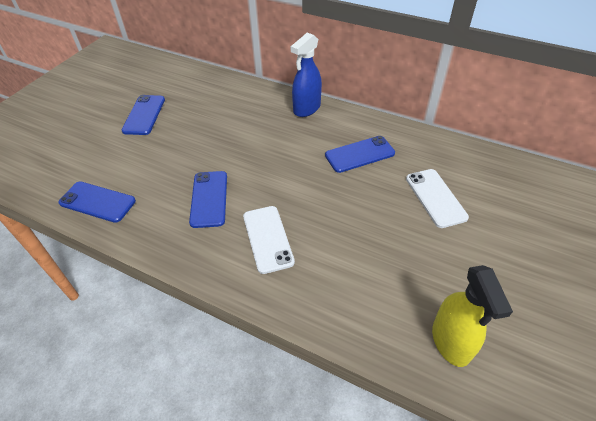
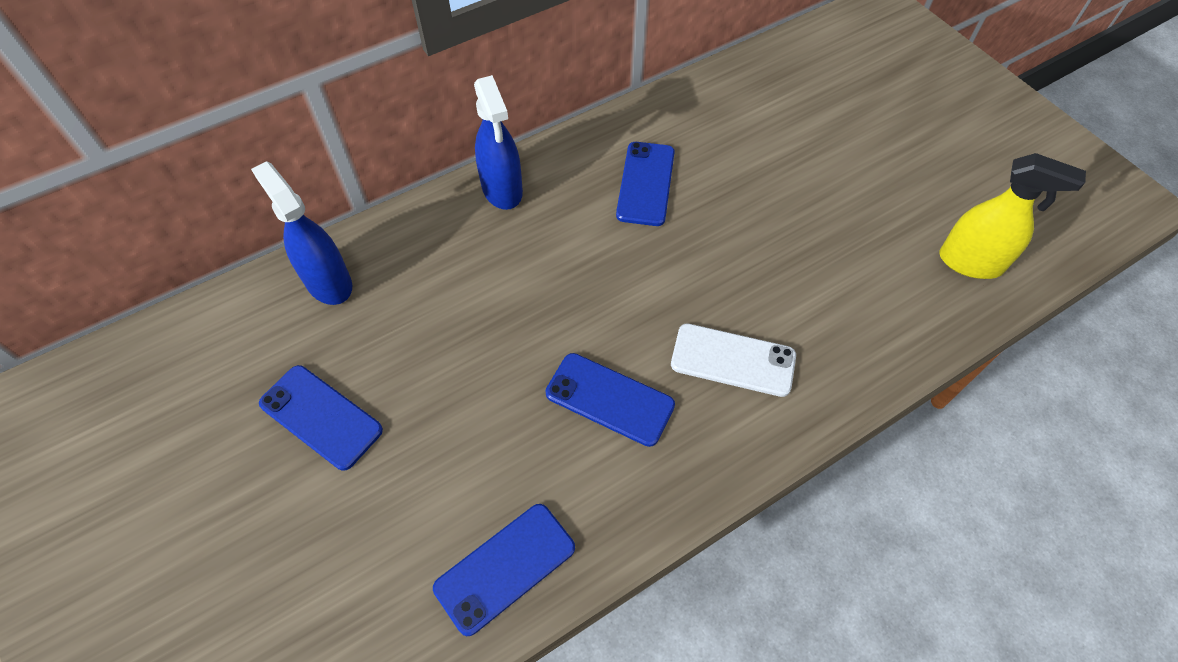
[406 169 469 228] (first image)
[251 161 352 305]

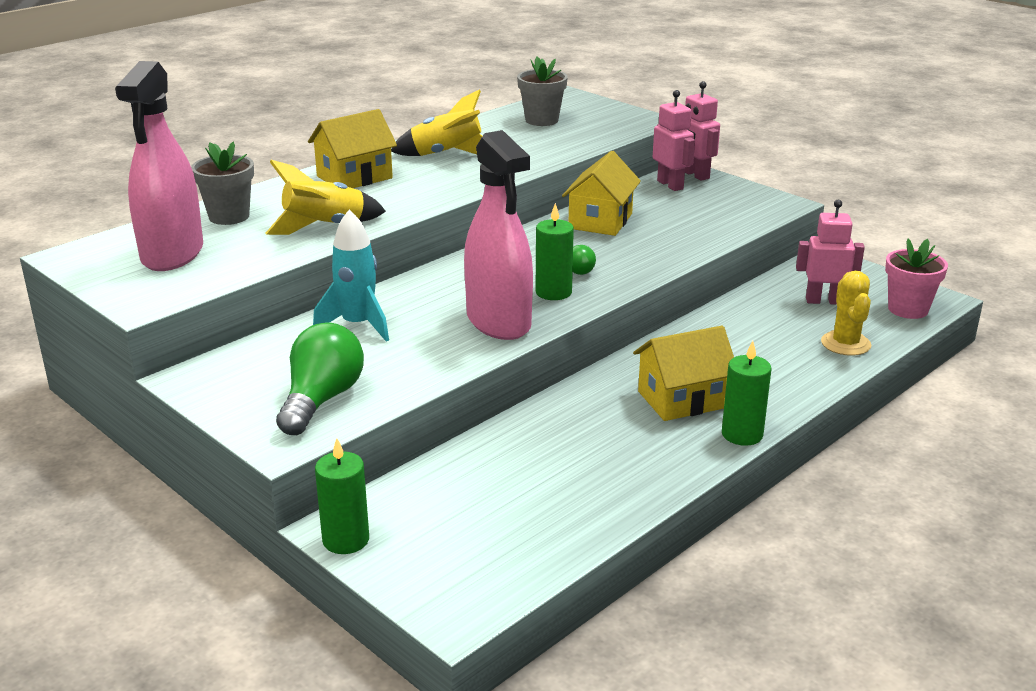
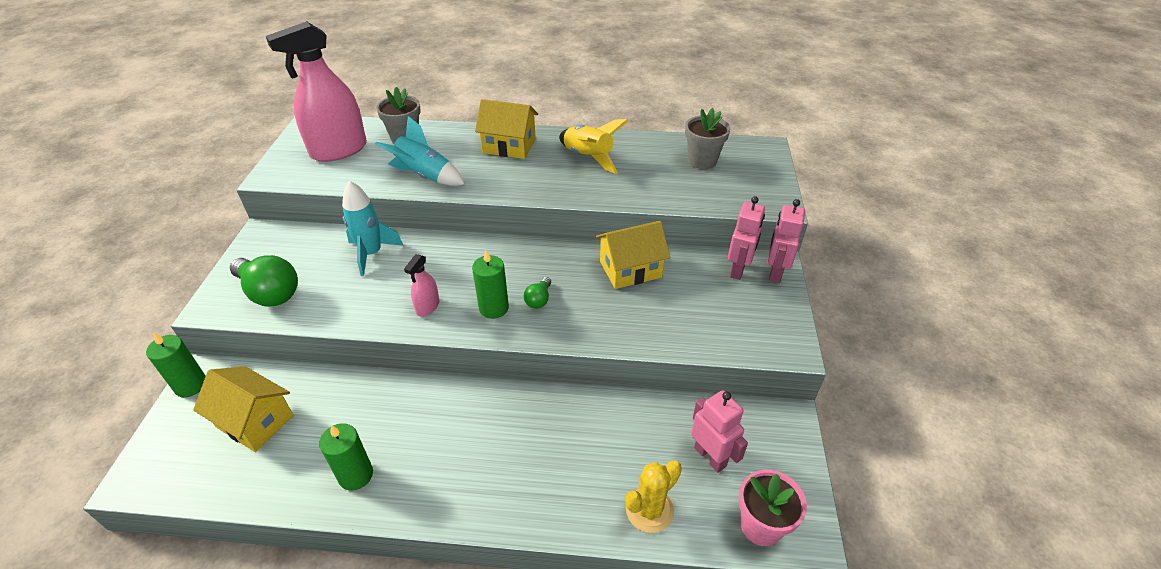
[375 116 465 186]
[230 255 298 307]
[404 254 439 317]
[193 366 294 452]
[319 423 373 491]

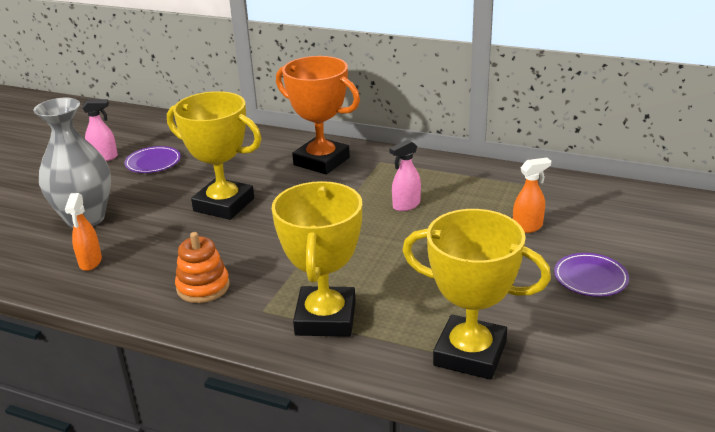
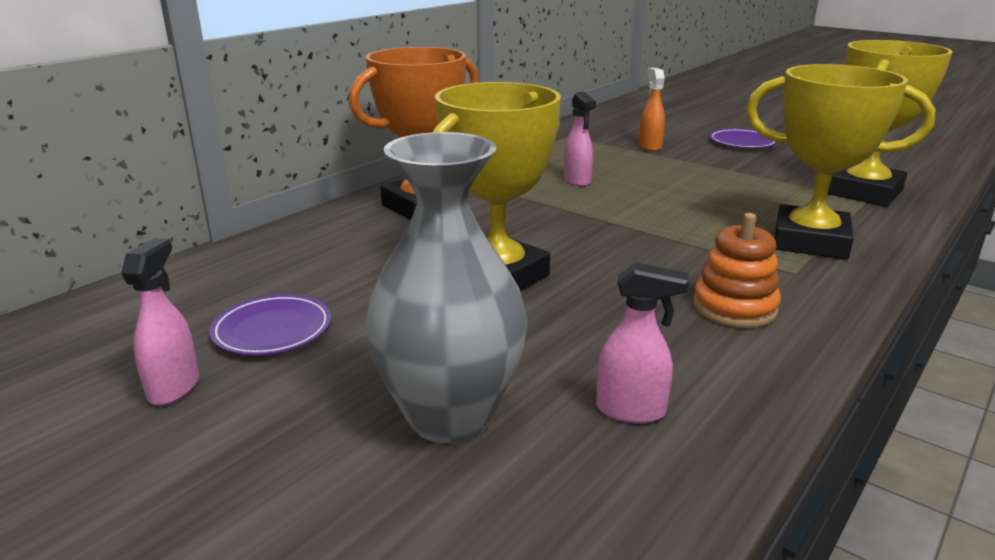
[596 262 689 423]

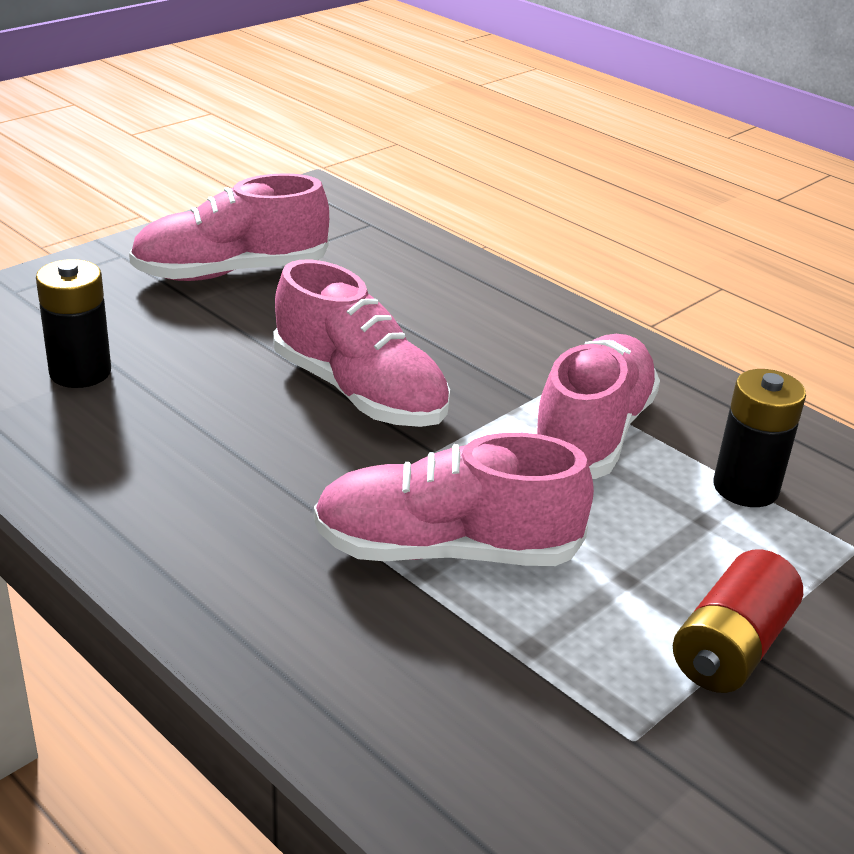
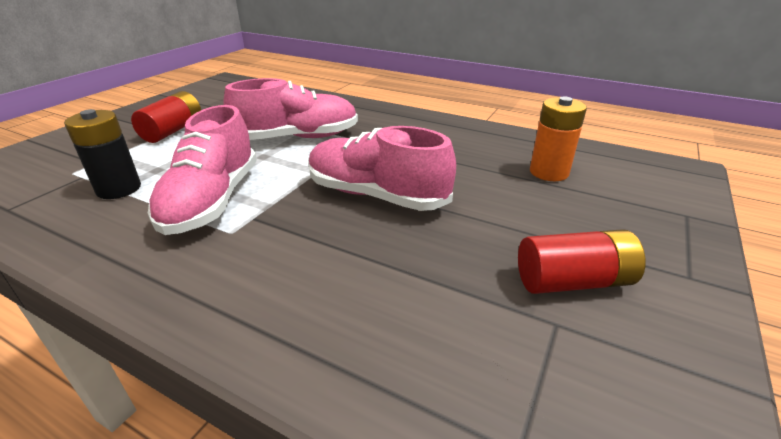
[530 97 587 181]
[518 229 646 294]

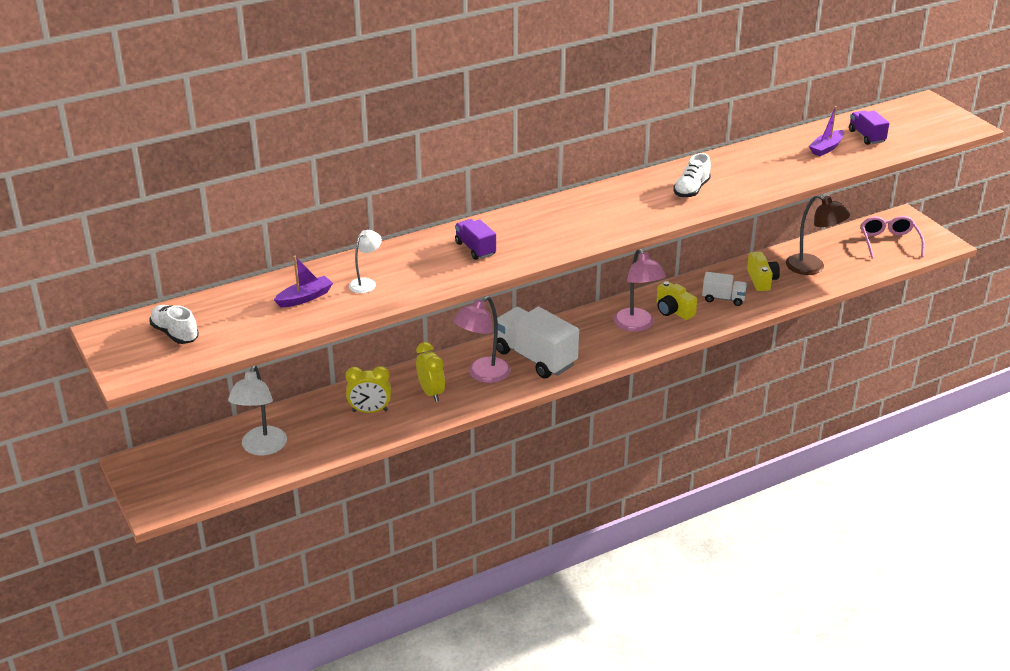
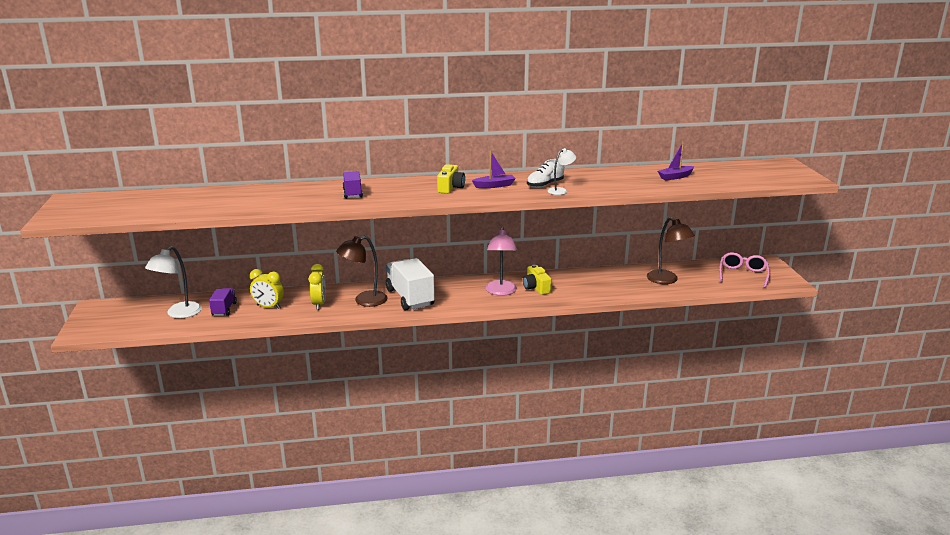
[149 305 199 344] (first image)
[472 151 516 188]
[548 148 576 195]
[336 236 387 307]
[702 272 747 306] (first image)
[437 164 465 194]
[209 288 237 316]

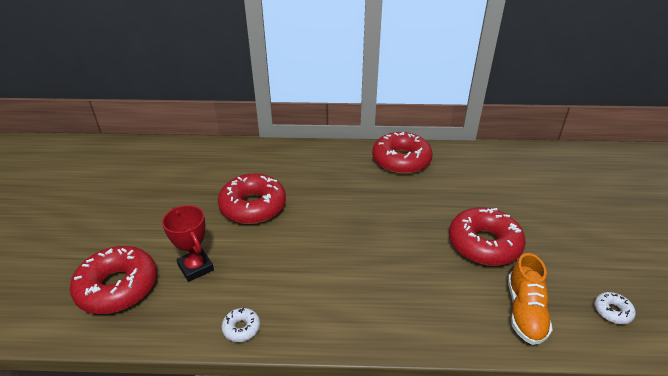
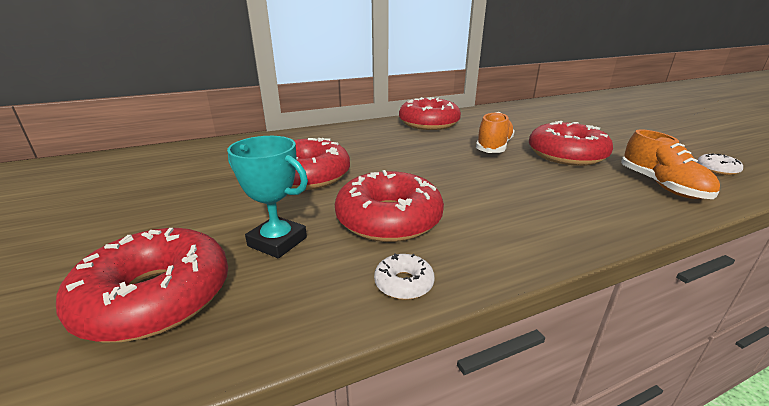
[227 136 308 258]
[335 170 444 242]
[476 112 515 153]

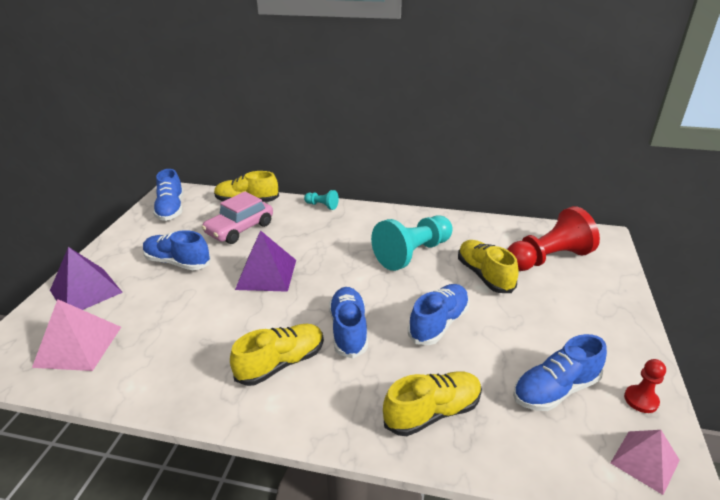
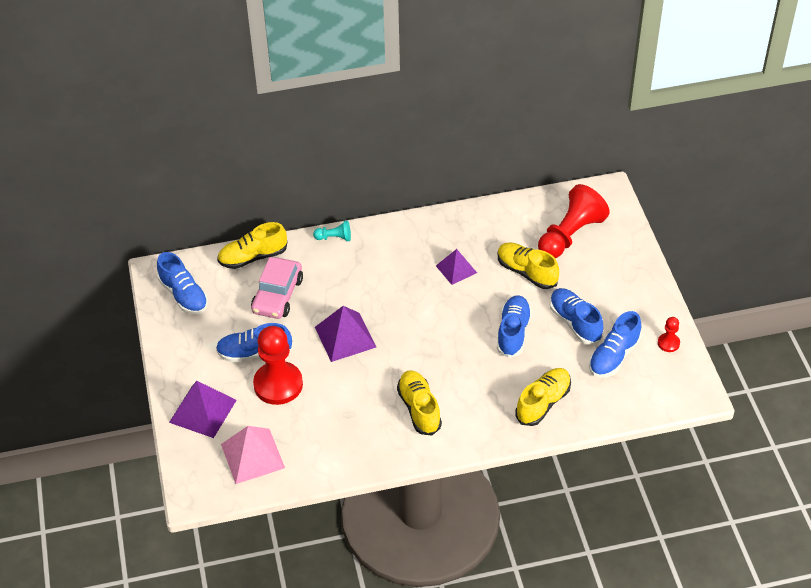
[397 370 442 436]
[550 288 603 345]
[436 249 477 285]
[611 430 680 495] (first image)
[253 326 303 405]

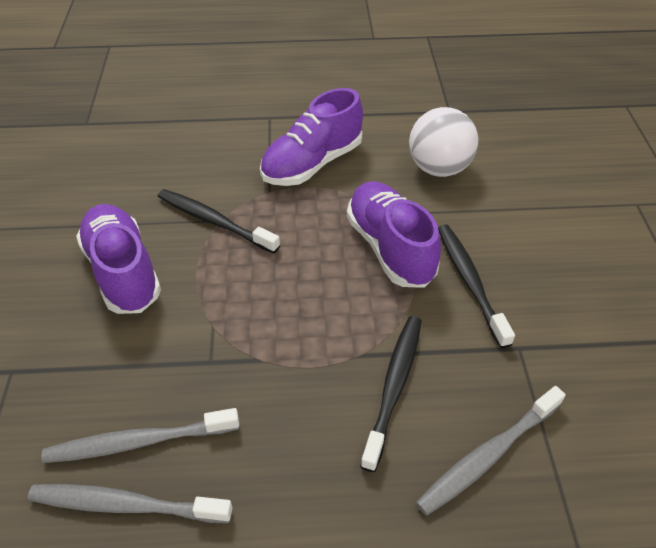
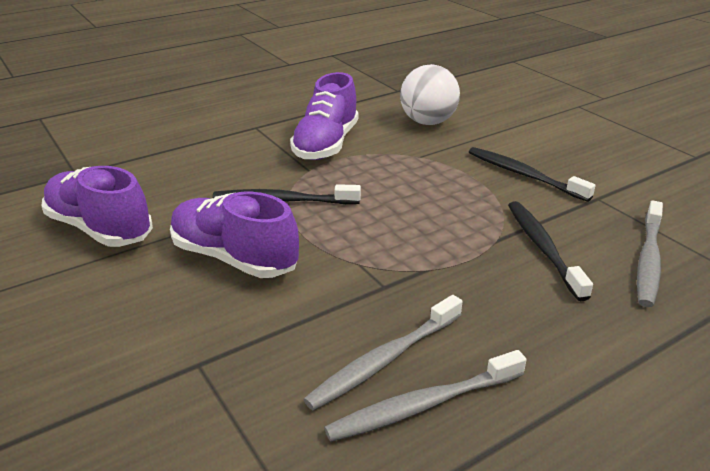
[42 166 153 247]

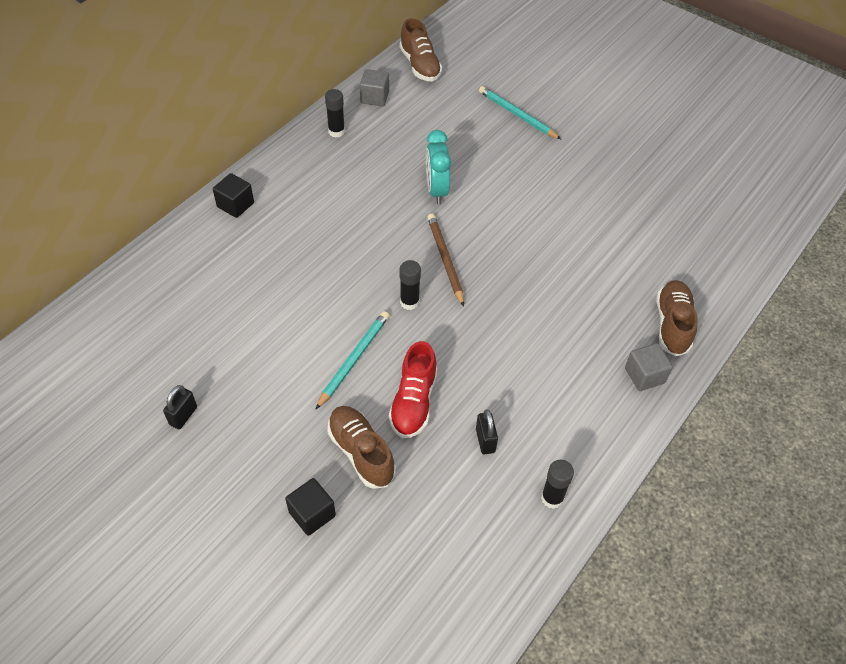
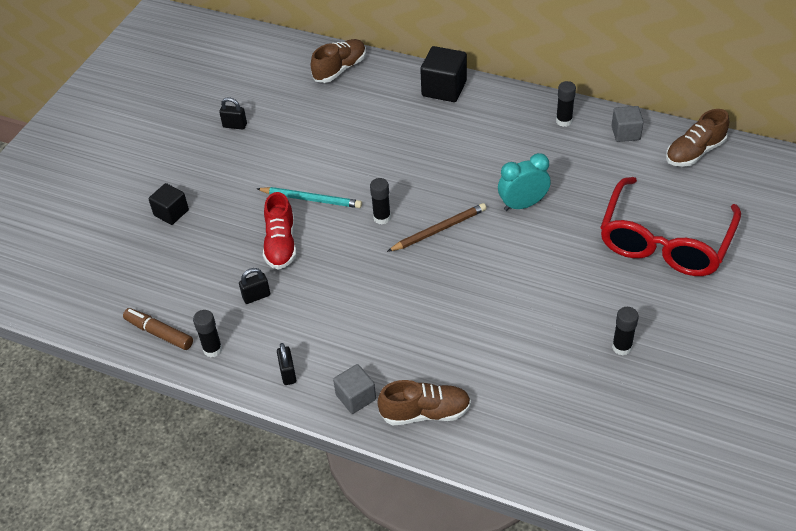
[420 46 467 102]
[311 39 366 83]
[263 192 297 270]
[600 177 741 276]
[123 308 193 350]
[277 343 296 385]
[612 307 639 355]

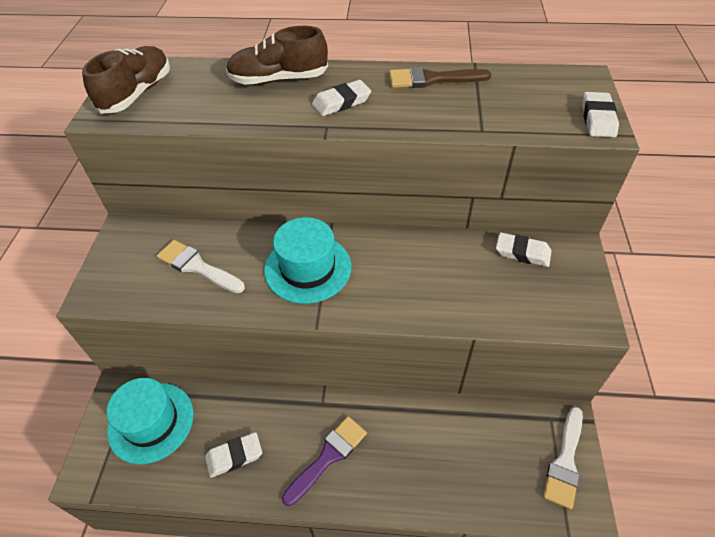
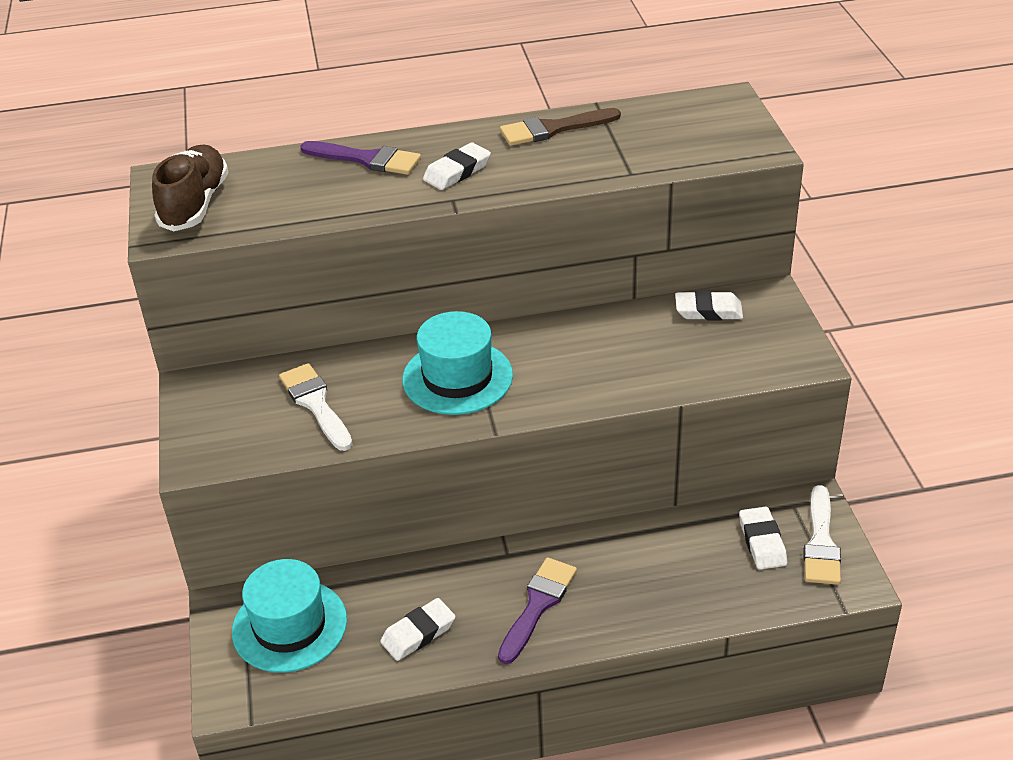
[279 363 353 451]
[301 141 421 175]
[739 507 787 570]

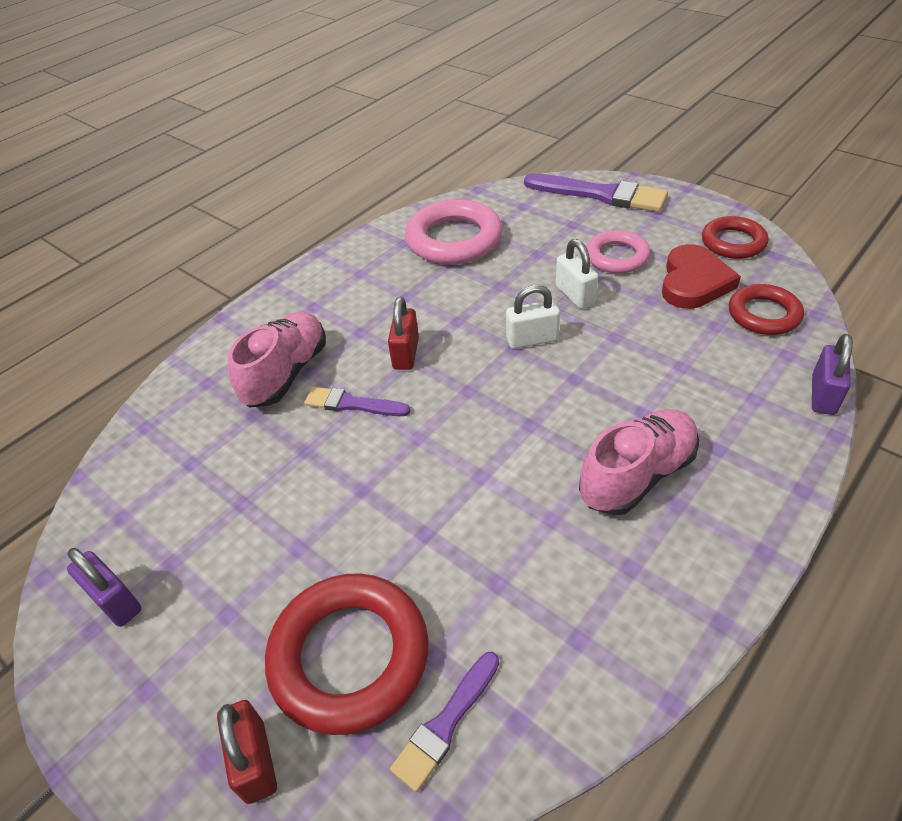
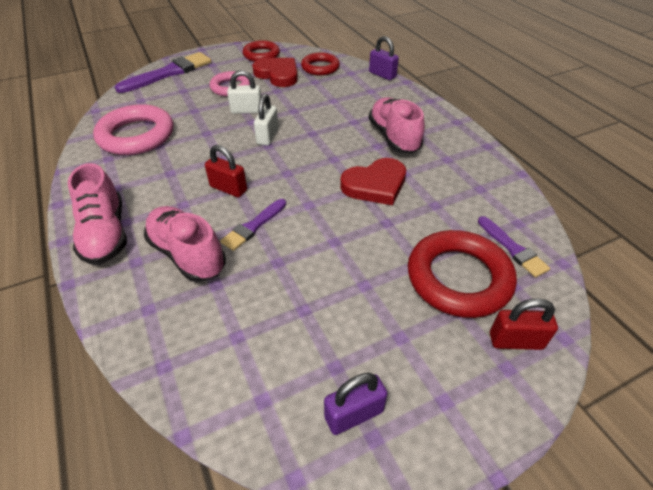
[68 163 127 265]
[340 158 406 205]

